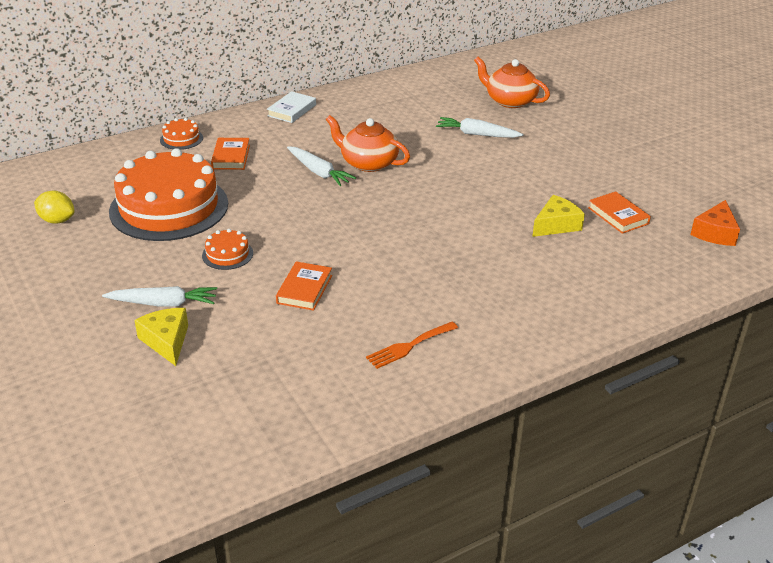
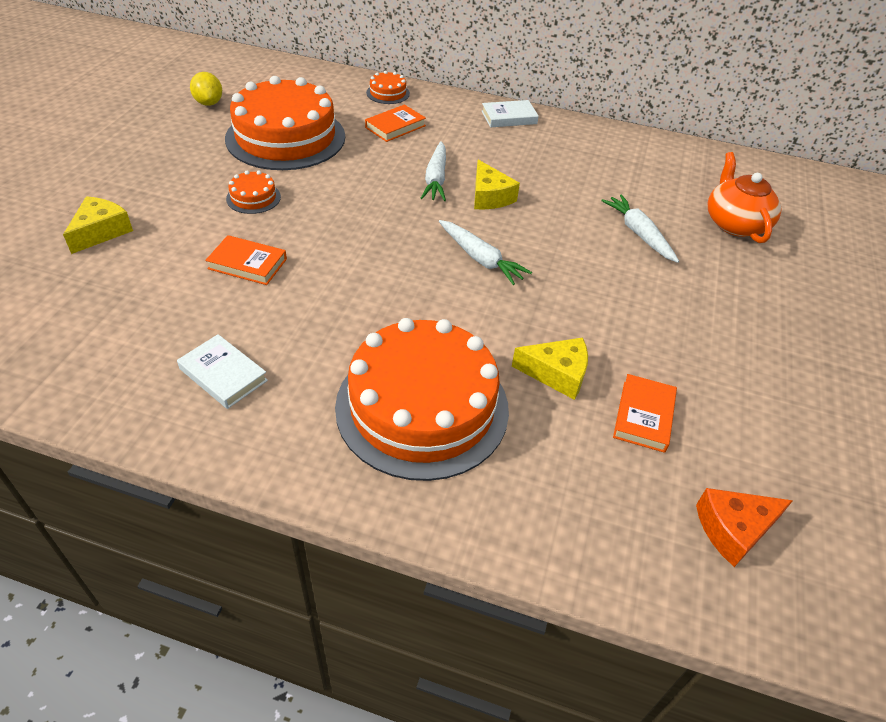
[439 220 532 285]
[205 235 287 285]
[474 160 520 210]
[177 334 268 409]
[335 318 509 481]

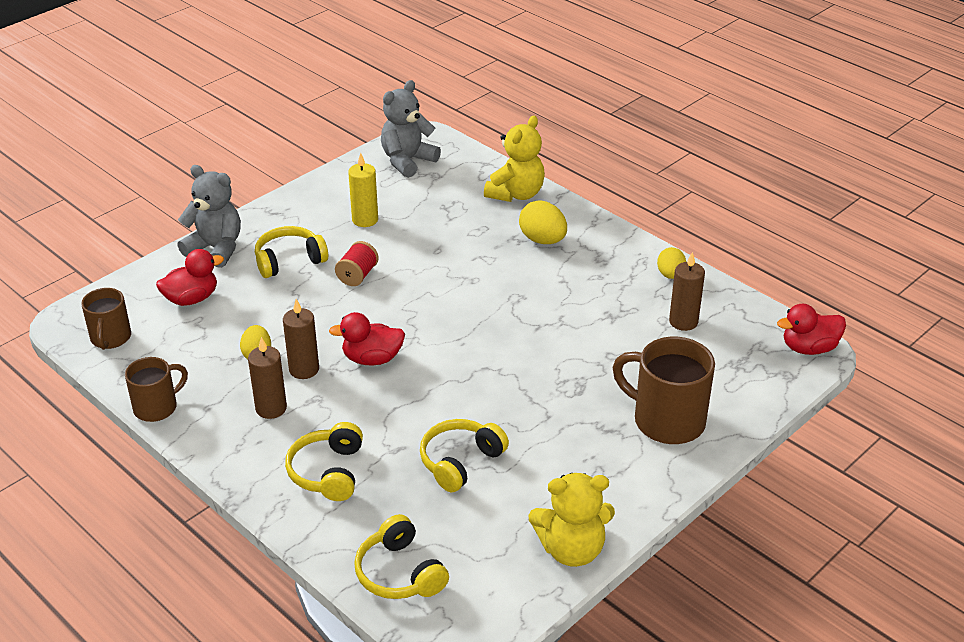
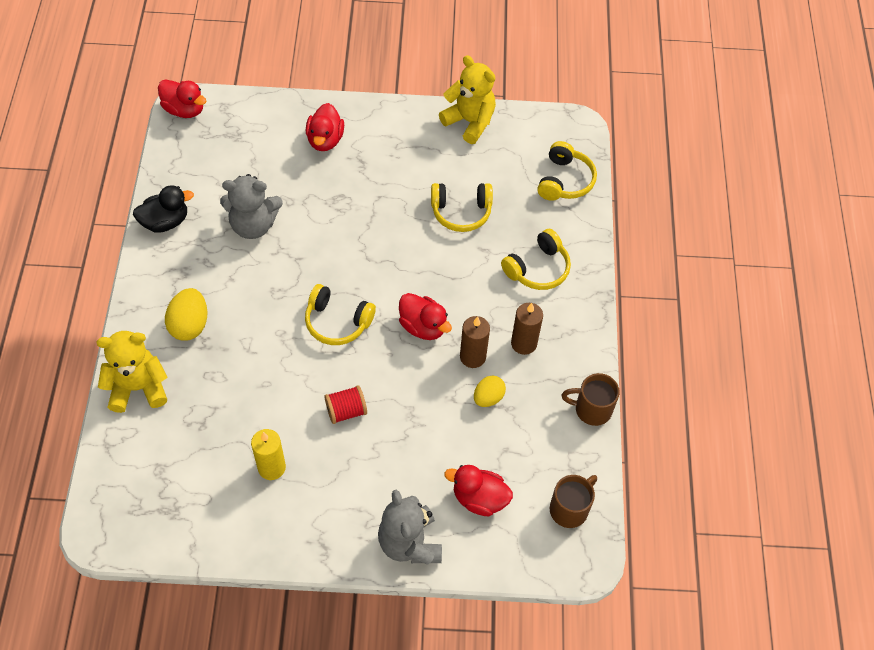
[305 284 376 345]
[220 174 283 239]
[306 103 344 151]
[133 185 194 233]
[669 252 705 331] (first image)

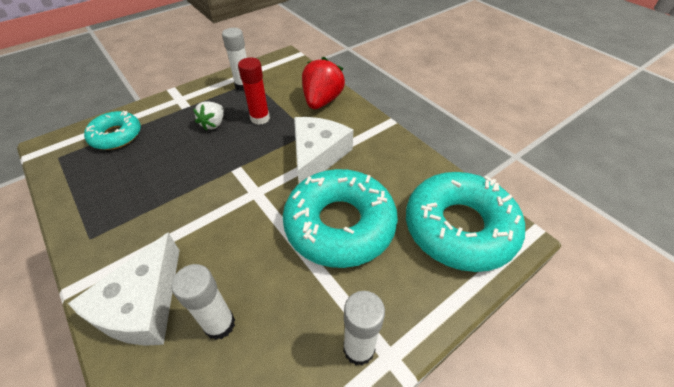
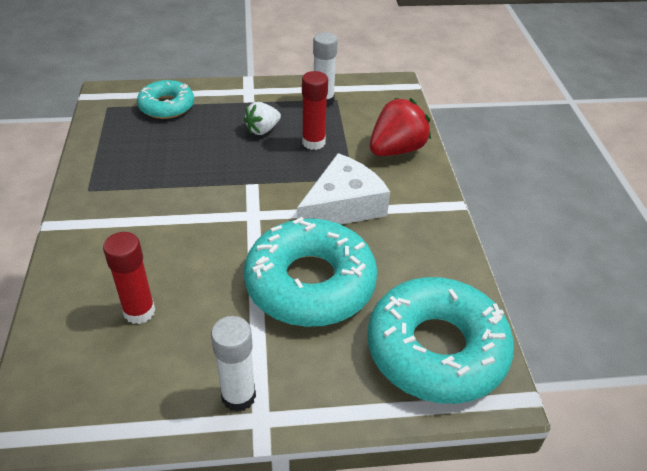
[68 233 180 346] (first image)
[103 232 155 324]

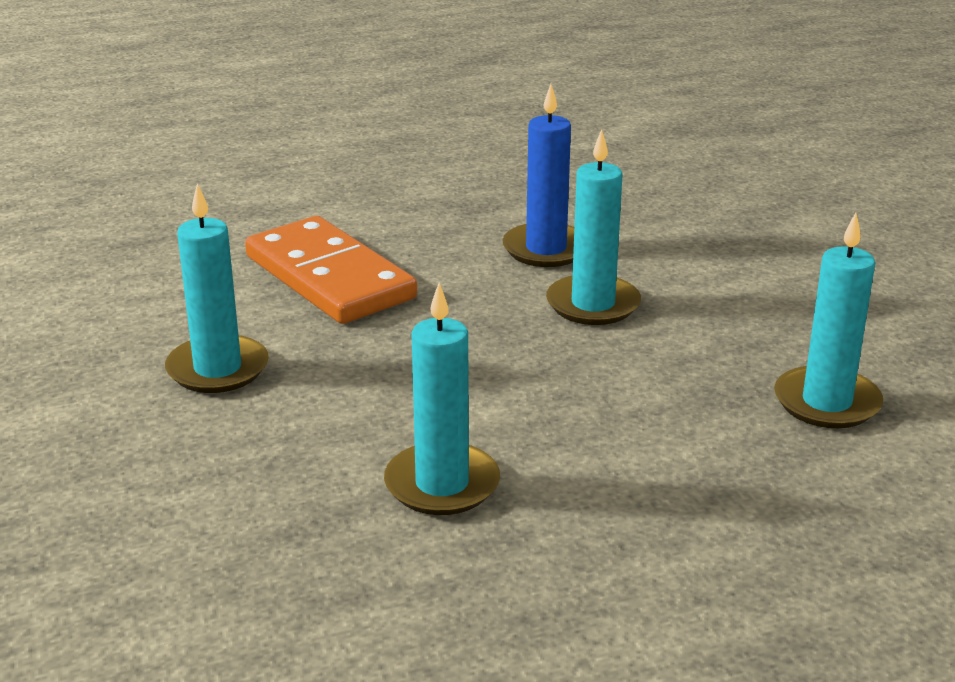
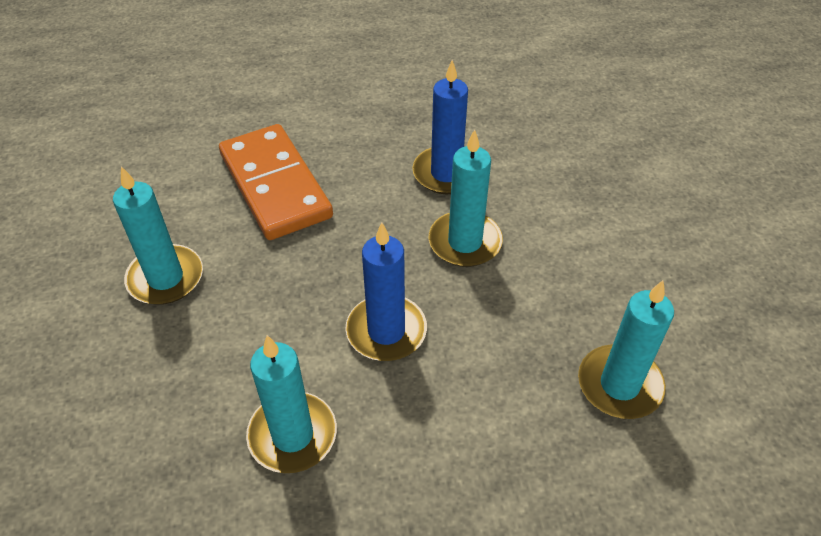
[345 223 427 361]

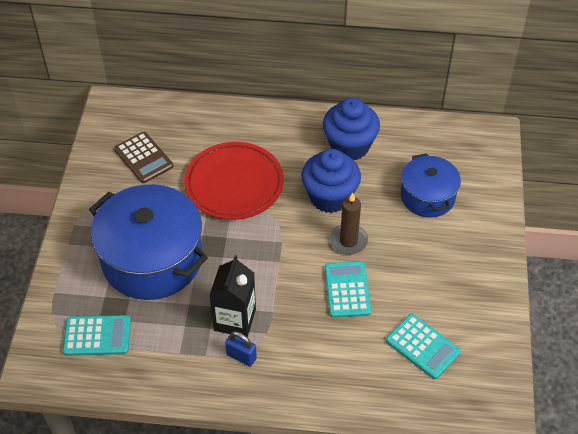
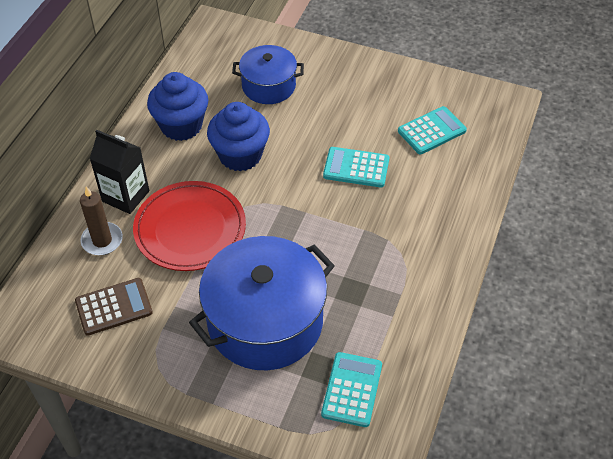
[90 130 149 214]
[225 331 257 367] (first image)
[80 186 123 255]

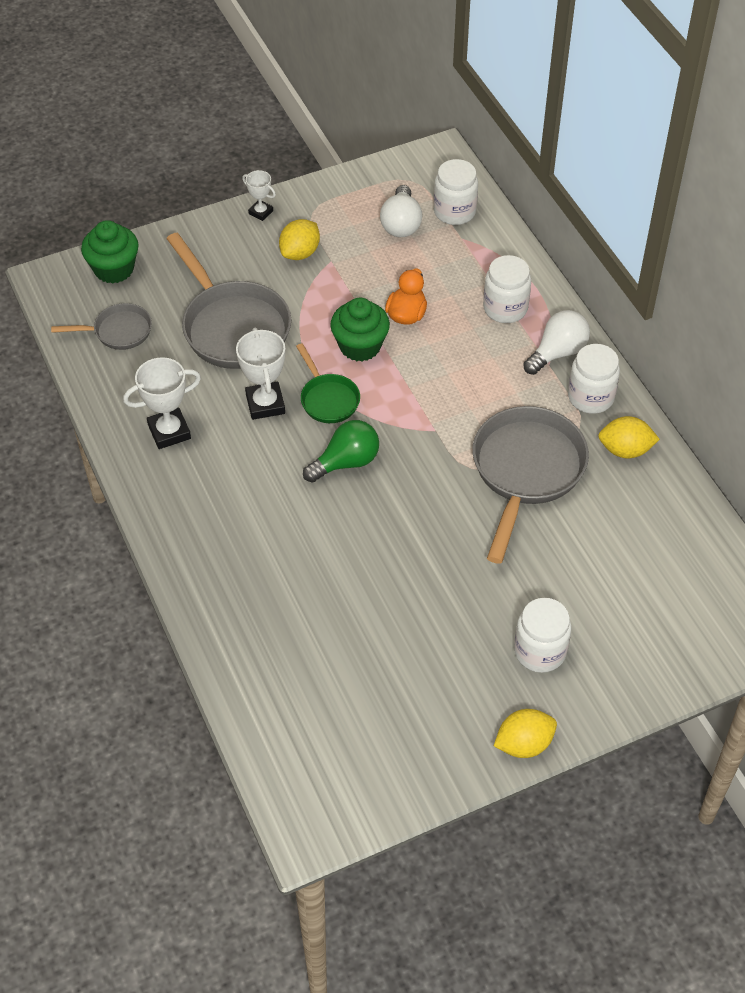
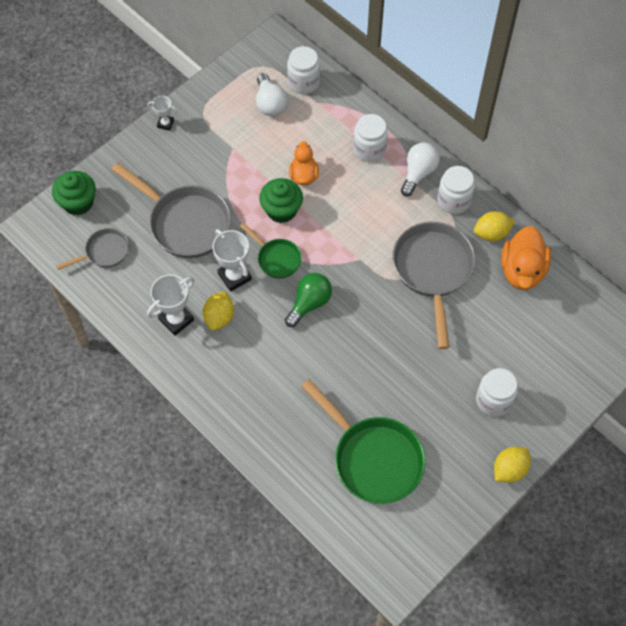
[203 291 234 330]
[301 379 425 504]
[501 226 551 290]

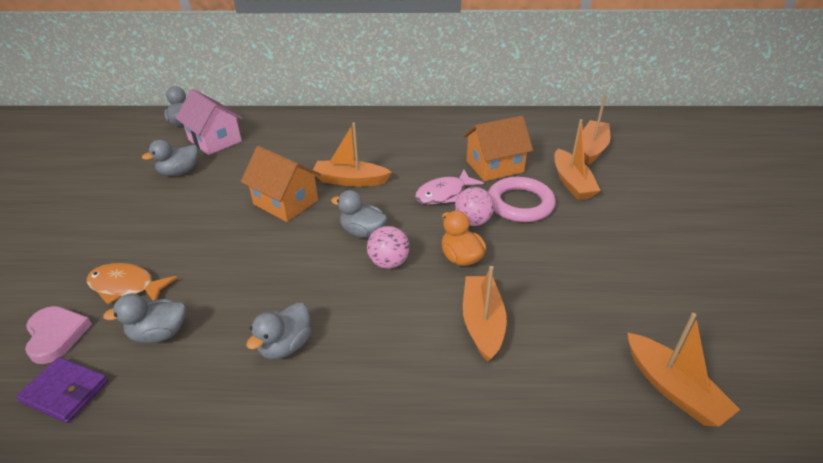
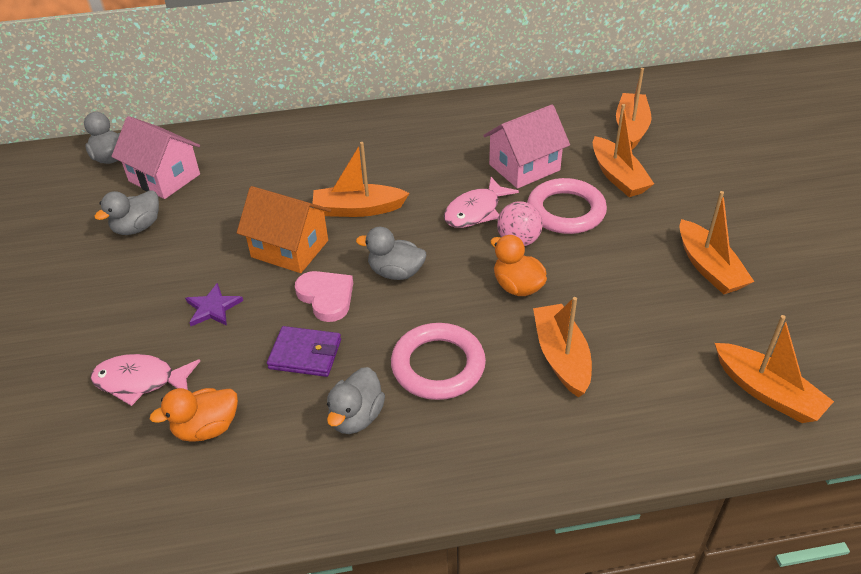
[267 326 341 377]
[295 271 353 322]
[91 354 200 406]
[150 388 238 442]
[367 226 409 269] (first image)
[483 105 570 189]
[185 283 243 326]
[391 323 486 400]
[679 191 754 295]

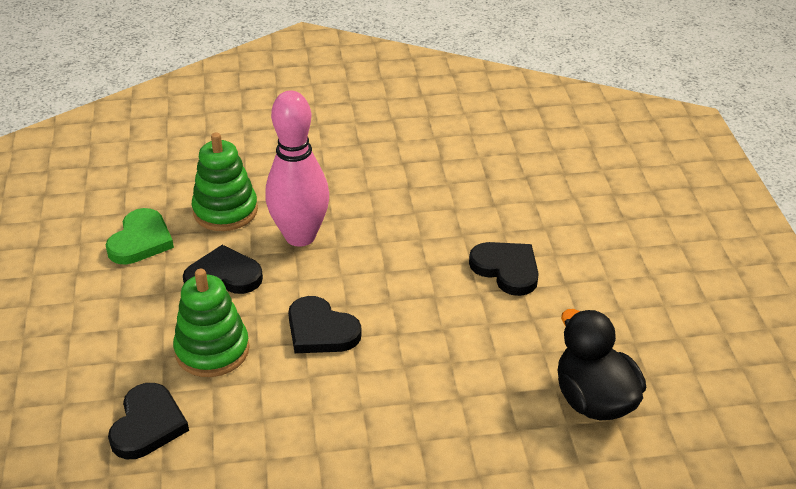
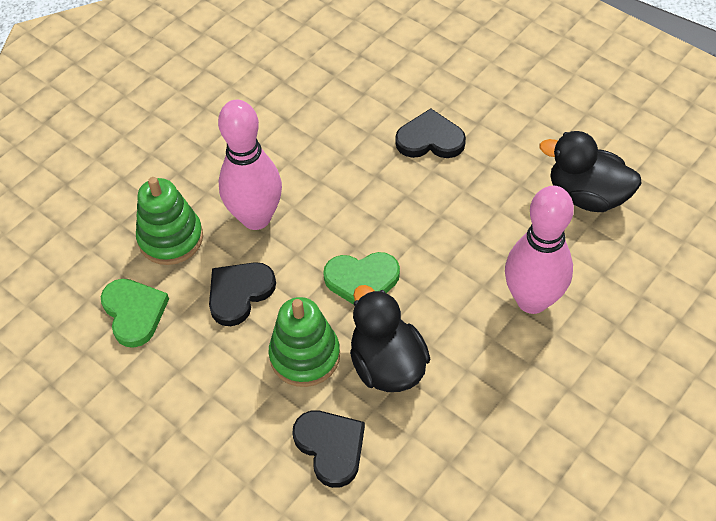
[323 252 400 305]
[350 285 430 392]
[505 186 574 314]

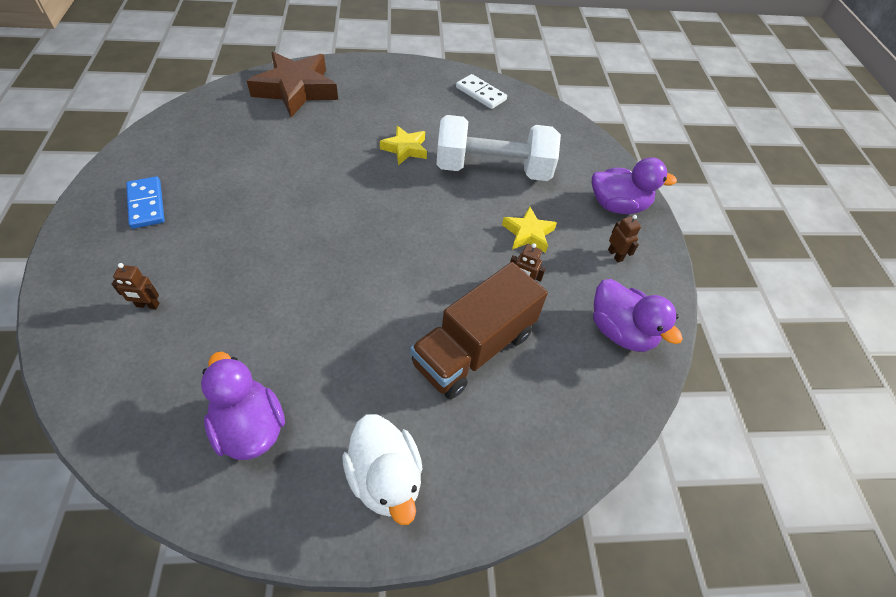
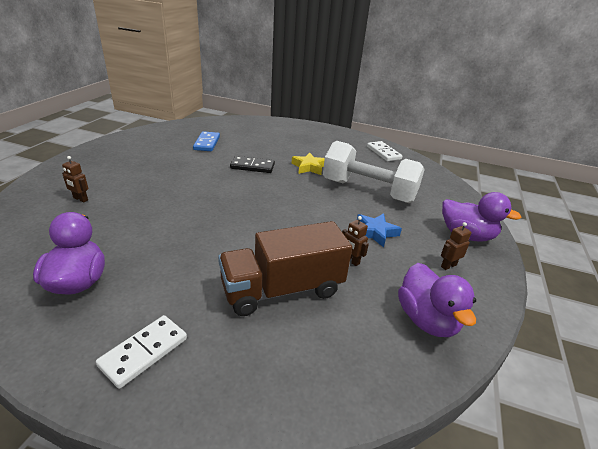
[193 131 220 151]
[247 52 338 117] (first image)
[96 315 187 389]
[357 213 402 248]
[441 222 471 270]
[230 156 275 173]

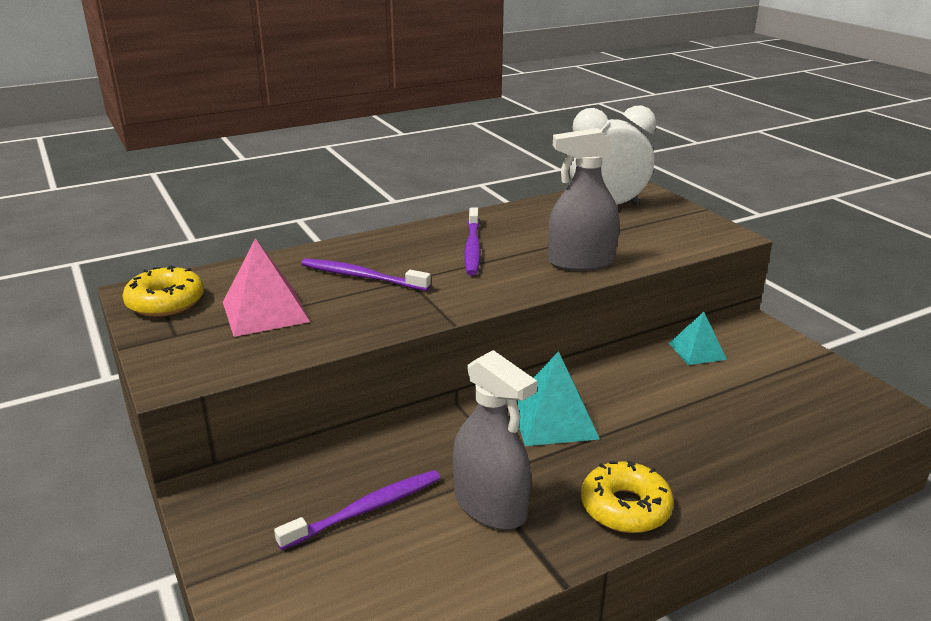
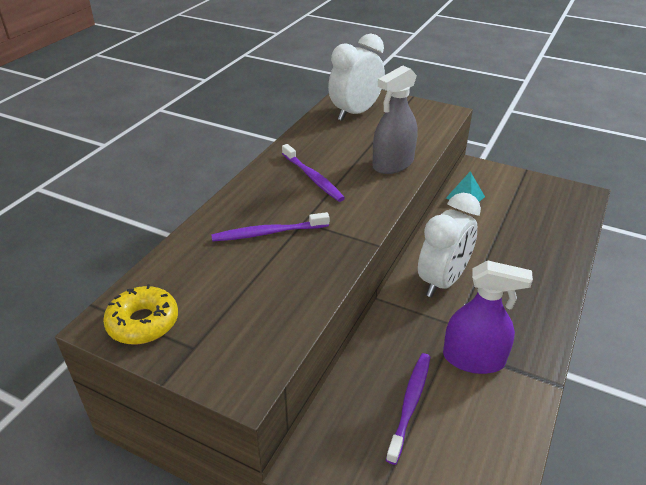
[223 238 310 337] (first image)
[443 260 533 374]
[418 193 481 297]
[581 461 674 533] (first image)

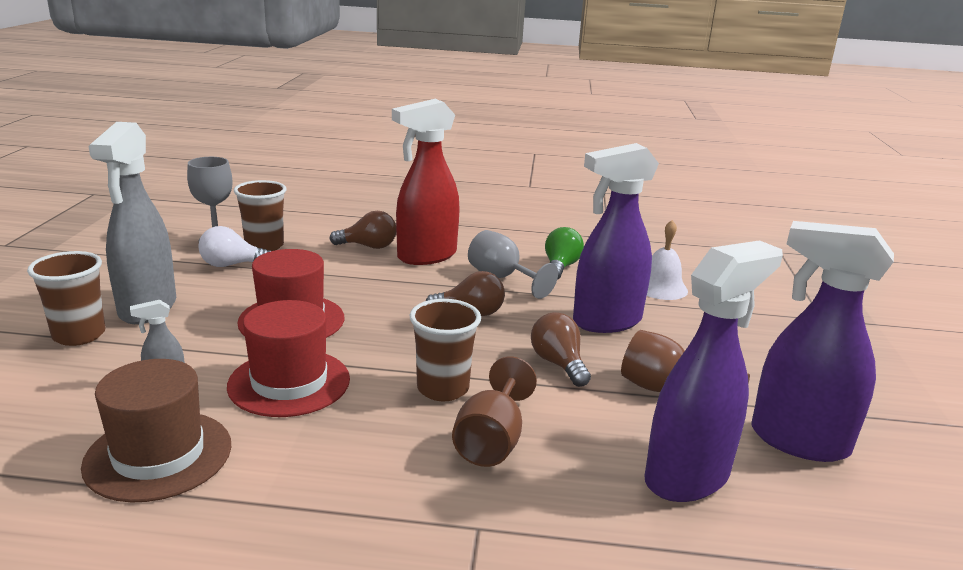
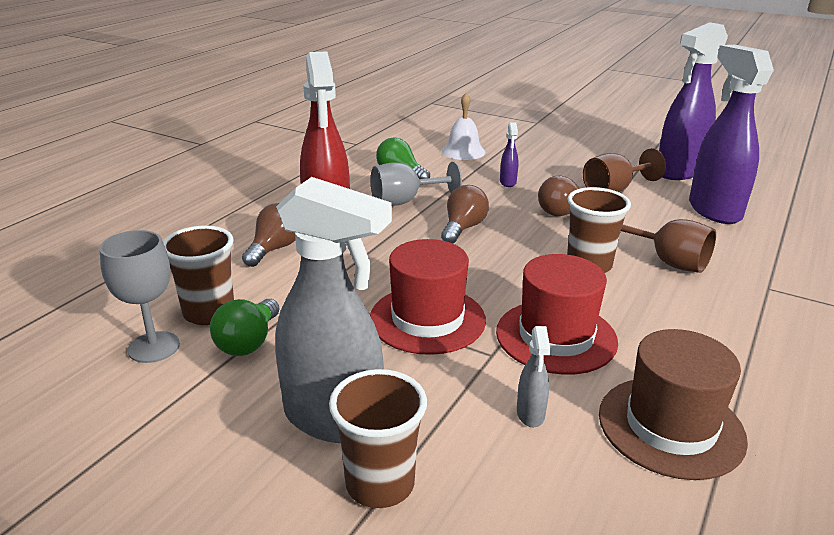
[210 299 279 356]
[500 122 518 187]

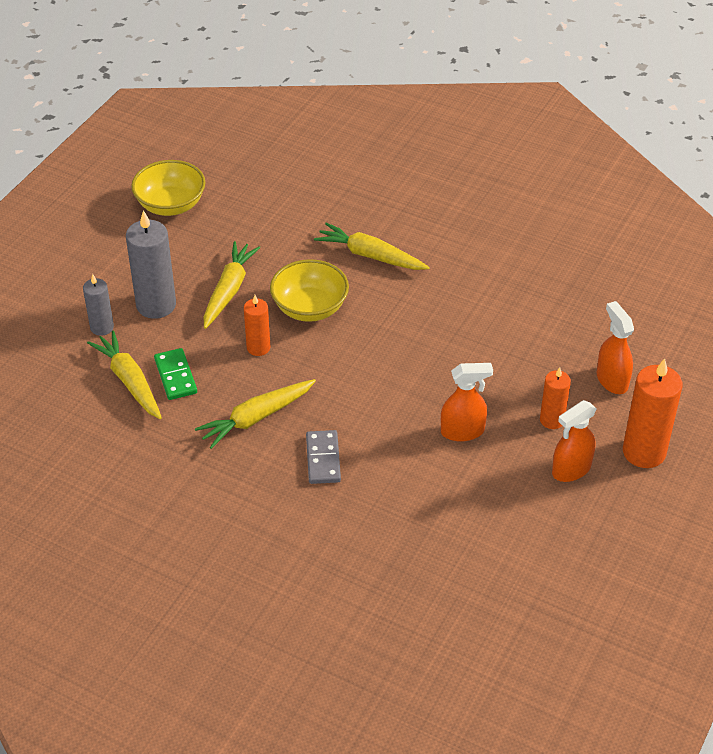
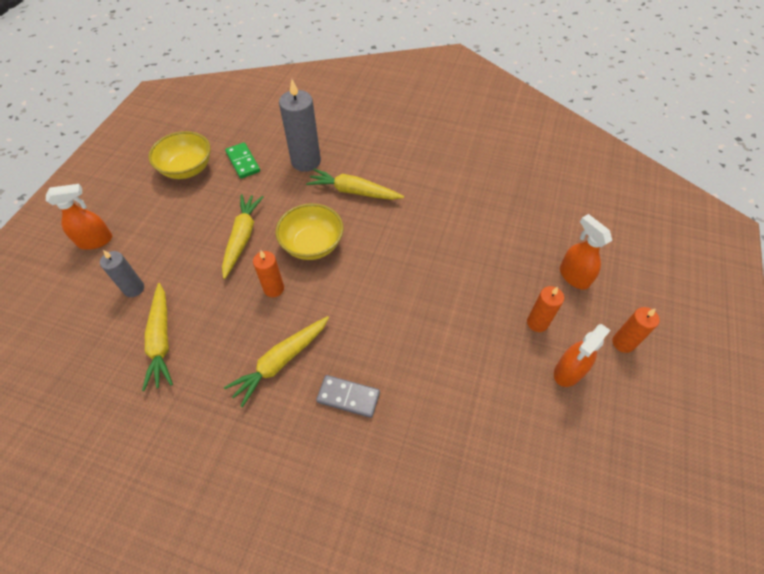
[142 283 173 391]
[279 79 321 172]
[225 142 260 179]
[316 375 380 418]
[46 184 112 250]
[612 307 660 353]

